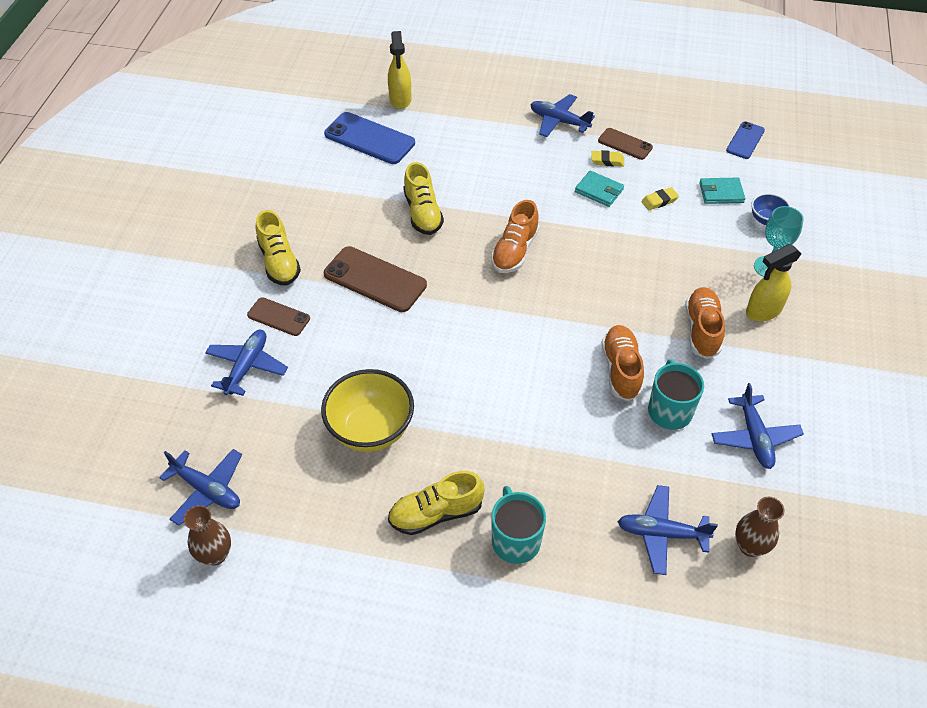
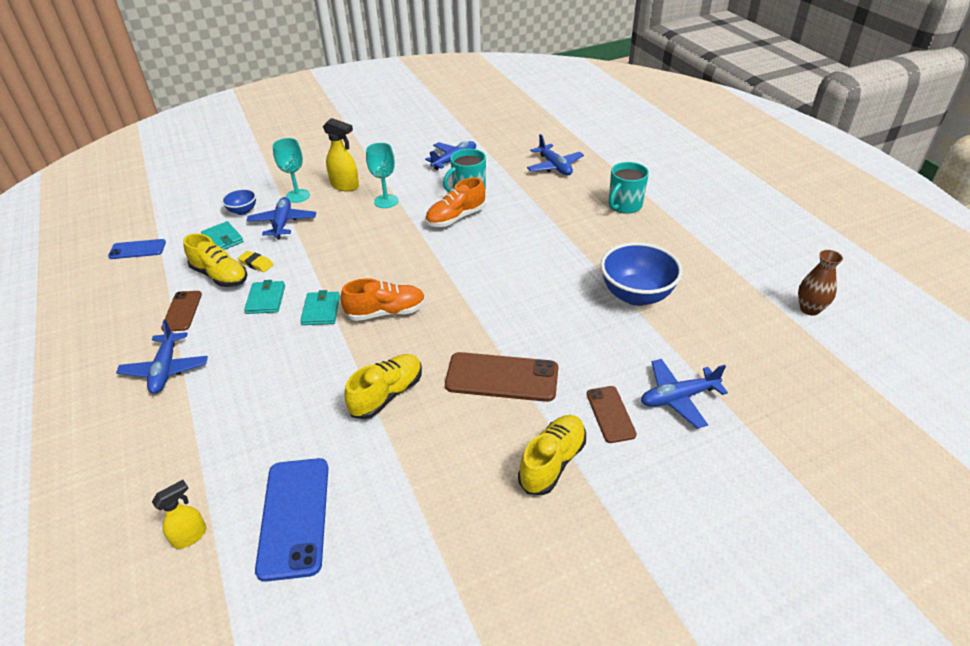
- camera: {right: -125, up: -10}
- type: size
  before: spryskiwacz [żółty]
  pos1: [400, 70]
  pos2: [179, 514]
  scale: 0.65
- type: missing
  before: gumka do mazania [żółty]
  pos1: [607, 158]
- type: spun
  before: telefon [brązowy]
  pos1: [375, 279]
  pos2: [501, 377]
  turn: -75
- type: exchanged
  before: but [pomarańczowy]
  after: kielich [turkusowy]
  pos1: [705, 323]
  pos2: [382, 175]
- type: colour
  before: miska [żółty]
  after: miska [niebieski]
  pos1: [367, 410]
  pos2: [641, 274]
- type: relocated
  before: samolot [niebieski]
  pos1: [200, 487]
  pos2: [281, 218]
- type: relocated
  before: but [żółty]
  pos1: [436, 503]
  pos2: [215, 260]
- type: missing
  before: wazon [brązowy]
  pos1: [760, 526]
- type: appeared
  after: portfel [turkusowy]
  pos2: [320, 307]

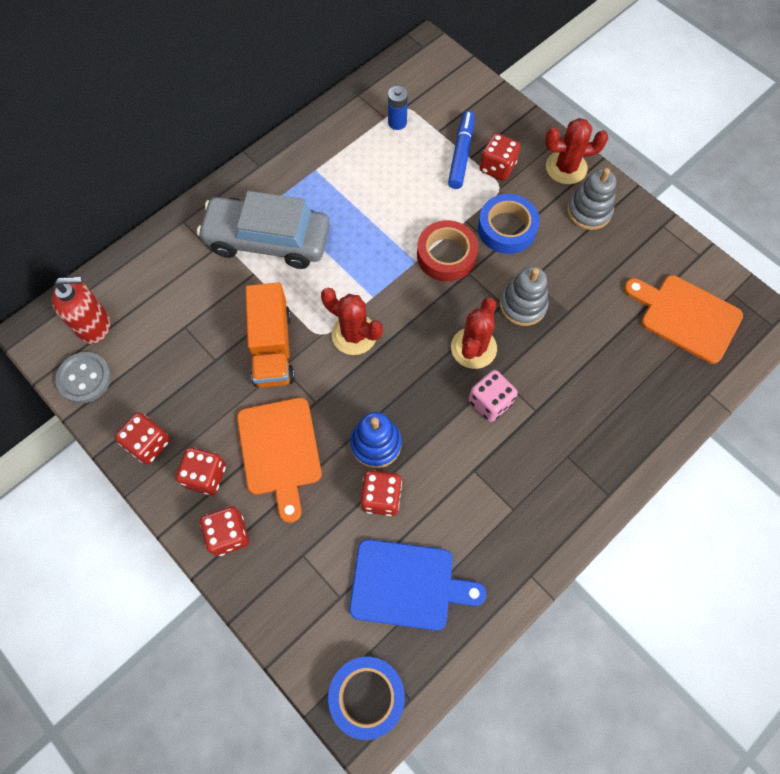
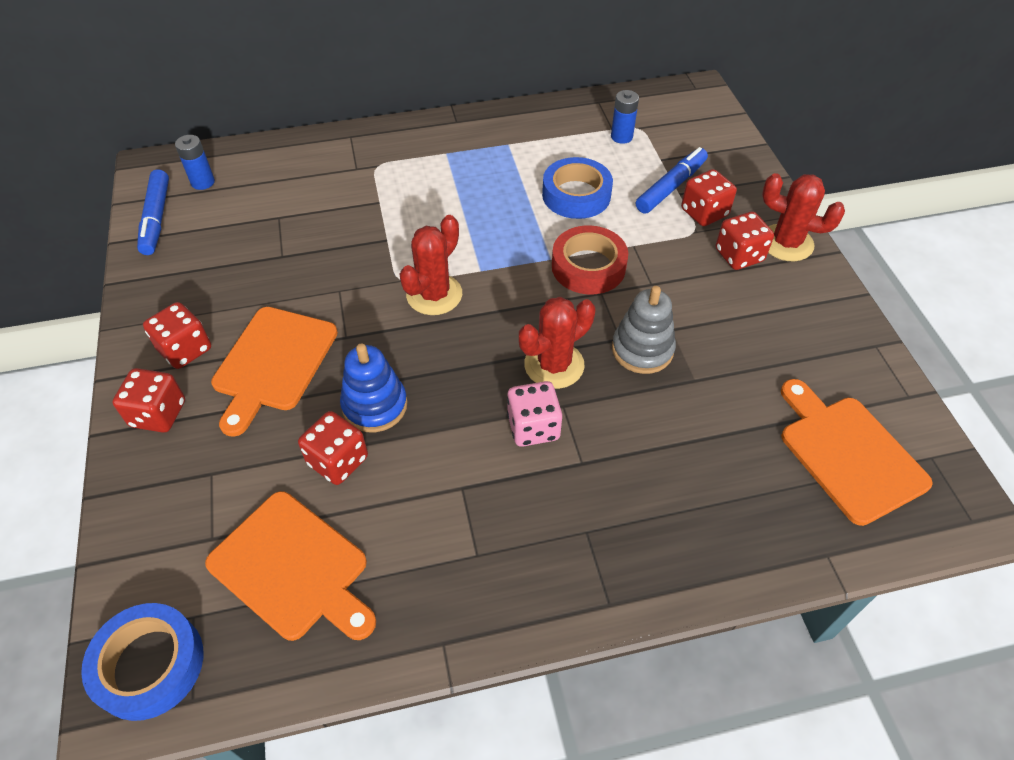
- camera: {right: 30, up: -15}
- type: missing
  before: zabawka nakładanka [szary]
  pos1: [591, 199]
- type: missing
  before: samochód [szary]
  pos1: [263, 230]
- type: relocated
  before: taśma klejąca [niebieski]
  pos1: [509, 224]
  pos2: [577, 188]
- type: exchanged
  before: dozownik mydła [czerwony]
  after: bateria [niebieski]
  pos1: [81, 310]
  pos2: [195, 162]
- type: missing
  before: ciężarówka [pomarańczowy]
  pos1: [270, 335]
- type: spun
  before: kaktus [czerwony]
  pos1: [352, 321]
  pos2: [430, 265]
  turn: 60
- type: exchanged
  before: guzik [szary]
  after: flamaster [niebieski]
  pos1: [83, 377]
  pos2: [153, 212]
- type: relocated
  before: kostka do gry [czerwony]
  pos1: [142, 438]
  pos2: [745, 241]
- type: colour
  before: deska do krojenia [niebieski]
  after: deska do krojenia [pomarańczowy]
  pos1: [417, 585]
  pos2: [290, 566]

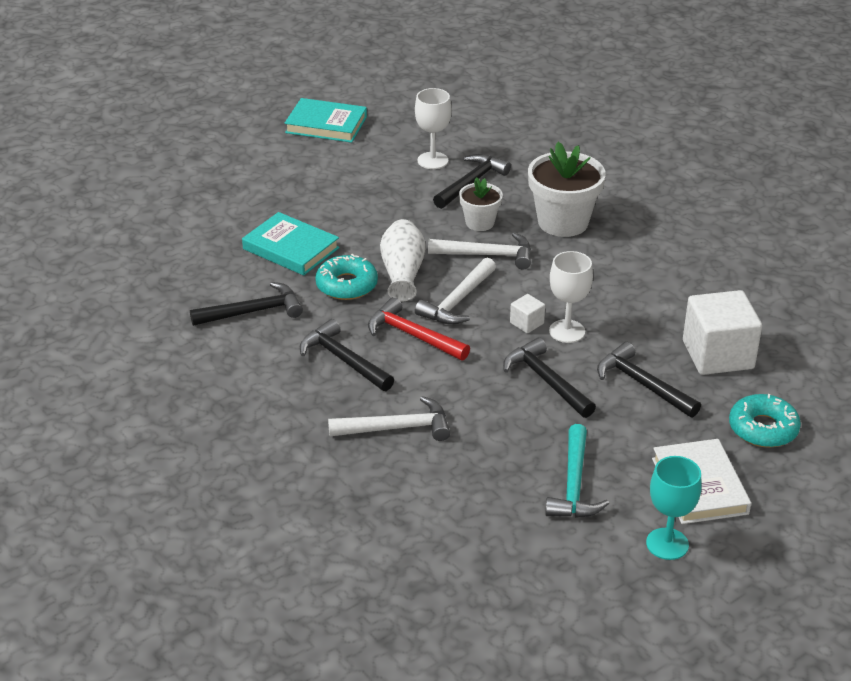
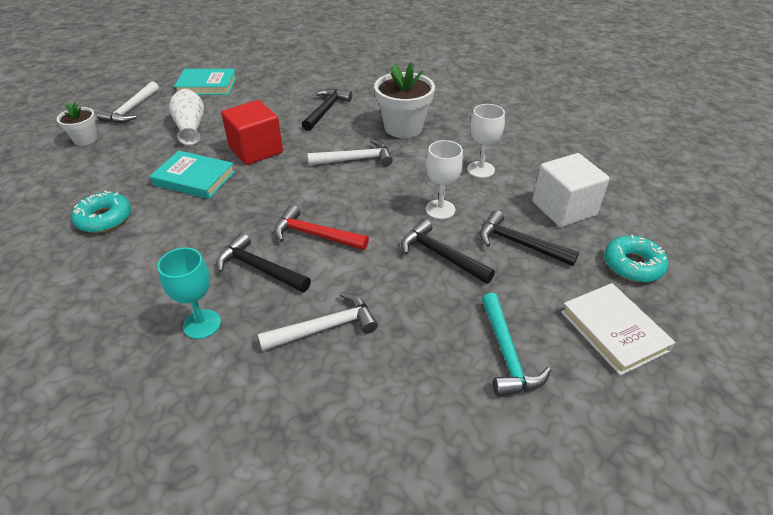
- camera: {right: -15, up: 5}
- type: relocated
  before: kielich [biały]
  pos1: [433, 128]
  pos2: [486, 141]
- type: relocated
  before: doniczka [biały]
  pos1: [481, 204]
  pos2: [77, 124]
- type: relocated
  before: wazon [biały]
  pos1: [403, 260]
  pos2: [186, 117]
- type: relocated
  before: donut [turkusowy]
  pos1: [346, 277]
  pos2: [101, 211]
- type: relocated
  before: młotek [biały]
  pos1: [455, 291]
  pos2: [128, 102]
- type: missing
  before: młotek [czarny]
  pos1: [246, 304]
- type: missing
  before: sześcian [biały]
  pos1: [527, 313]
- type: relocated
  before: kielich [turkusowy]
  pos1: [674, 508]
  pos2: [189, 293]
- type: appeared
  after: sześcian [czerwony]
  pos2: [252, 132]

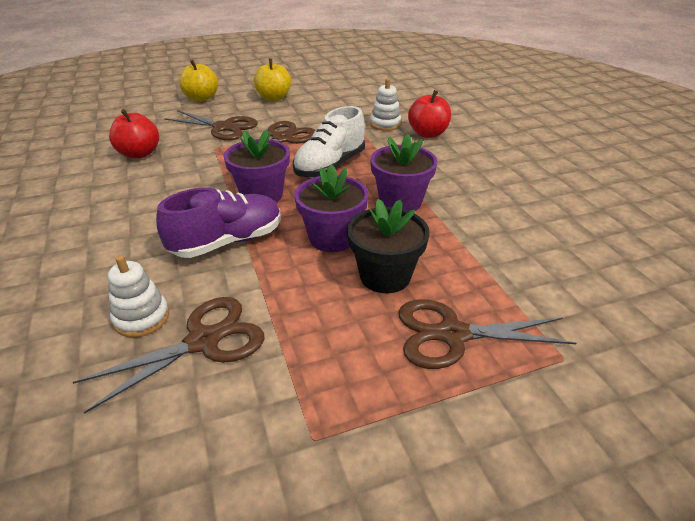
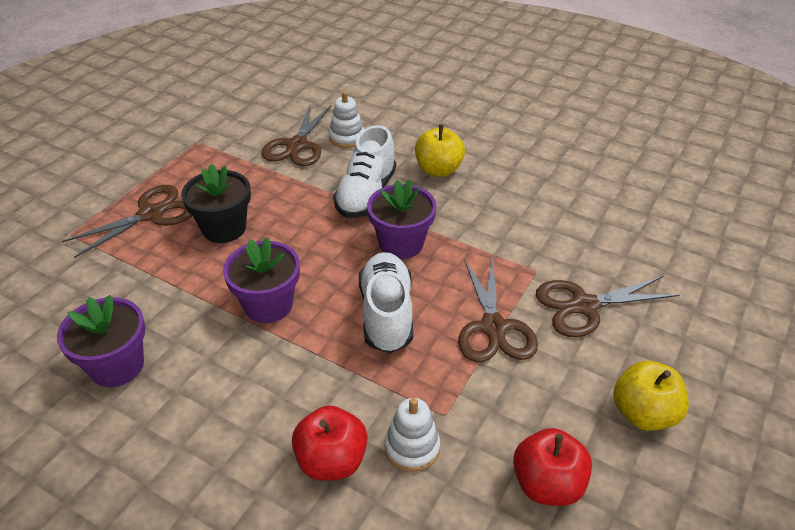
- camera: {right: 140, up: 5}
- type: relocated
  before: jabłko [żółty]
  pos1: [198, 81]
  pos2: [440, 150]
- type: relocated
  before: jabłko [czerwony]
  pos1: [134, 134]
  pos2: [552, 467]
- type: relocated
  before: doniczka [fioletowy]
  pos1: [331, 208]
  pos2: [101, 341]
- type: colour
  before: but [fioletowy]
  after: but [biały]
  pos1: [218, 223]
  pos2: [364, 171]

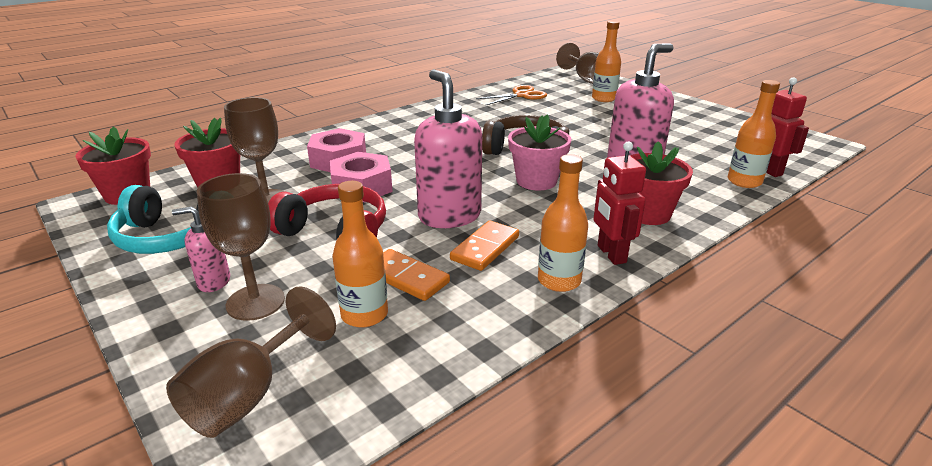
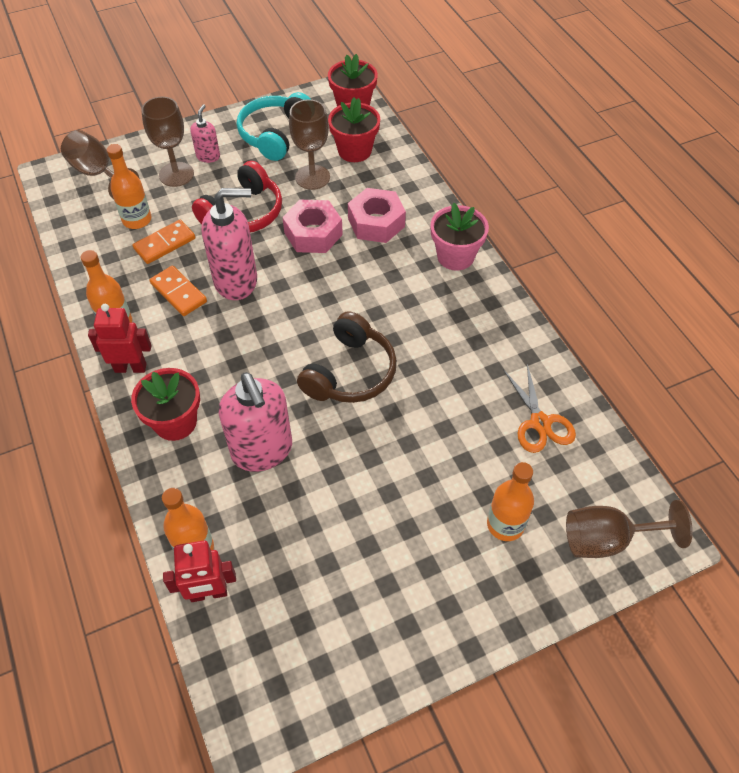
- camera: {right: 105, up: 25}
- type: relocated
  before: doniczka [różowy]
  pos1: [539, 153]
  pos2: [460, 237]

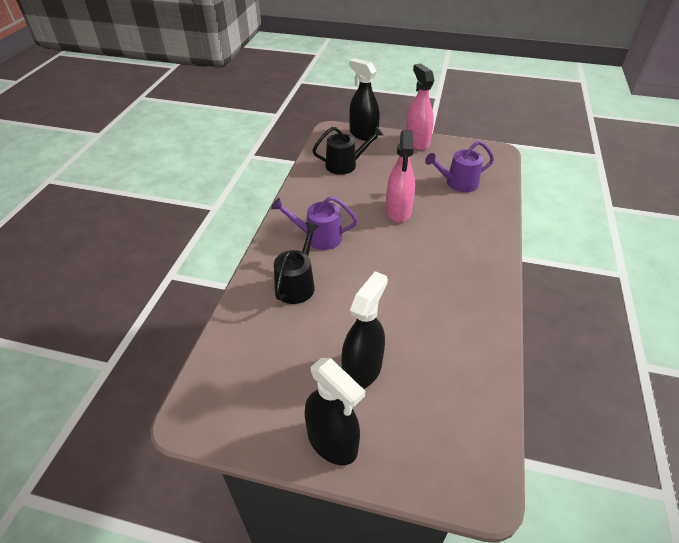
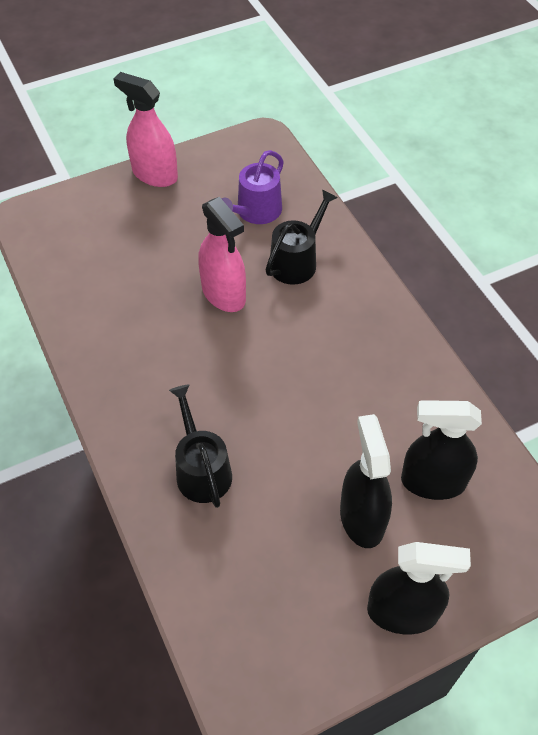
- camera: {right: -40, up: 10}
- type: relocated
  before: spryskiwacz [czarny]
  pos1: [364, 99]
  pos2: [441, 450]
- type: relocated
  before: konewka [czarny]
  pos1: [348, 150]
  pos2: [301, 237]
- type: missing
  before: konewka [fioletowy]
  pos1: [314, 223]

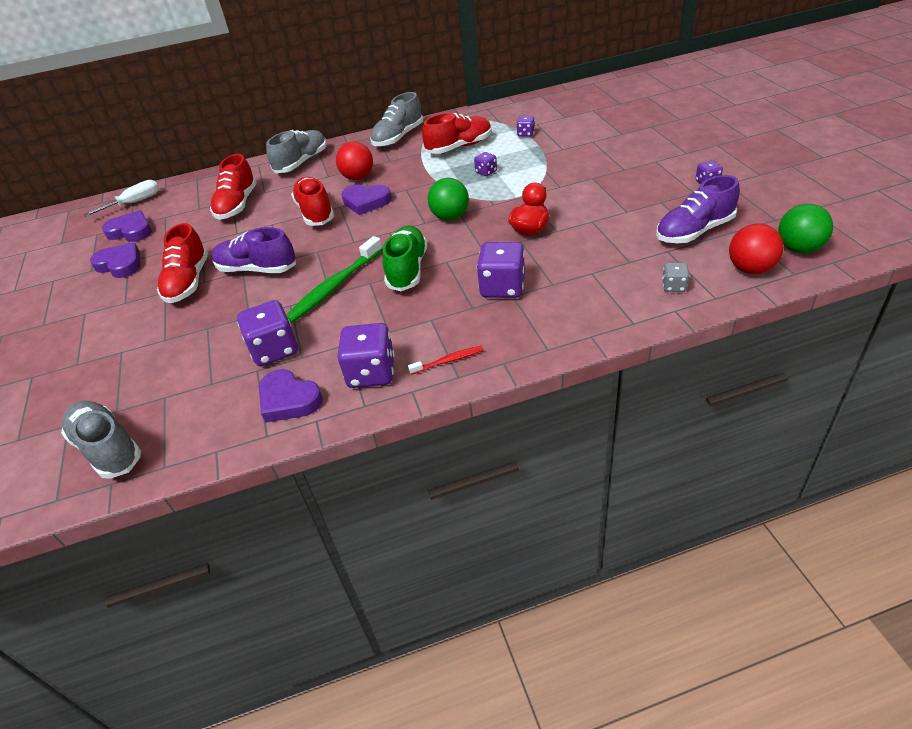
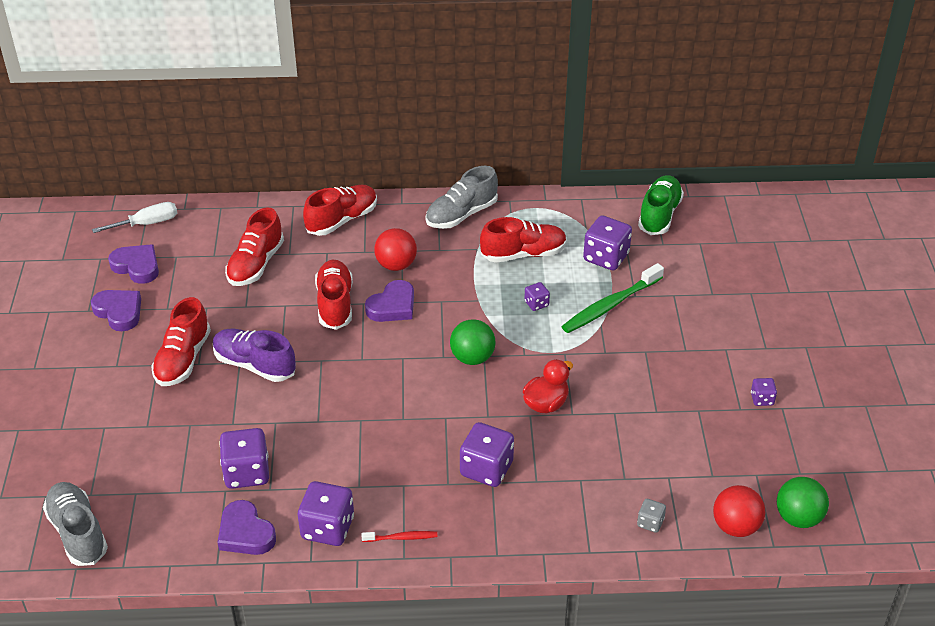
- camera: {right: 10, up: 0}
- type: size
  before: kostka do gry [fioletowy]
  pos1: [526, 126]
  pos2: [607, 243]
  scale: 1.97
- type: colour
  before: but [szary]
  after: but [czerwony]
  pos1: [296, 151]
  pos2: [340, 210]
- type: missing
  before: but [fioletowy]
  pos1: [698, 209]
- type: spun
  before: serce [fioletowy]
  pos1: [366, 200]
  pos2: [389, 301]
  turn: -75
- type: relocated
  before: but [zielony]
  pos1: [405, 258]
  pos2: [661, 205]
- type: relocated
  before: szczoteczka do zębów [zielony]
  pos1: [334, 279]
  pos2: [612, 298]

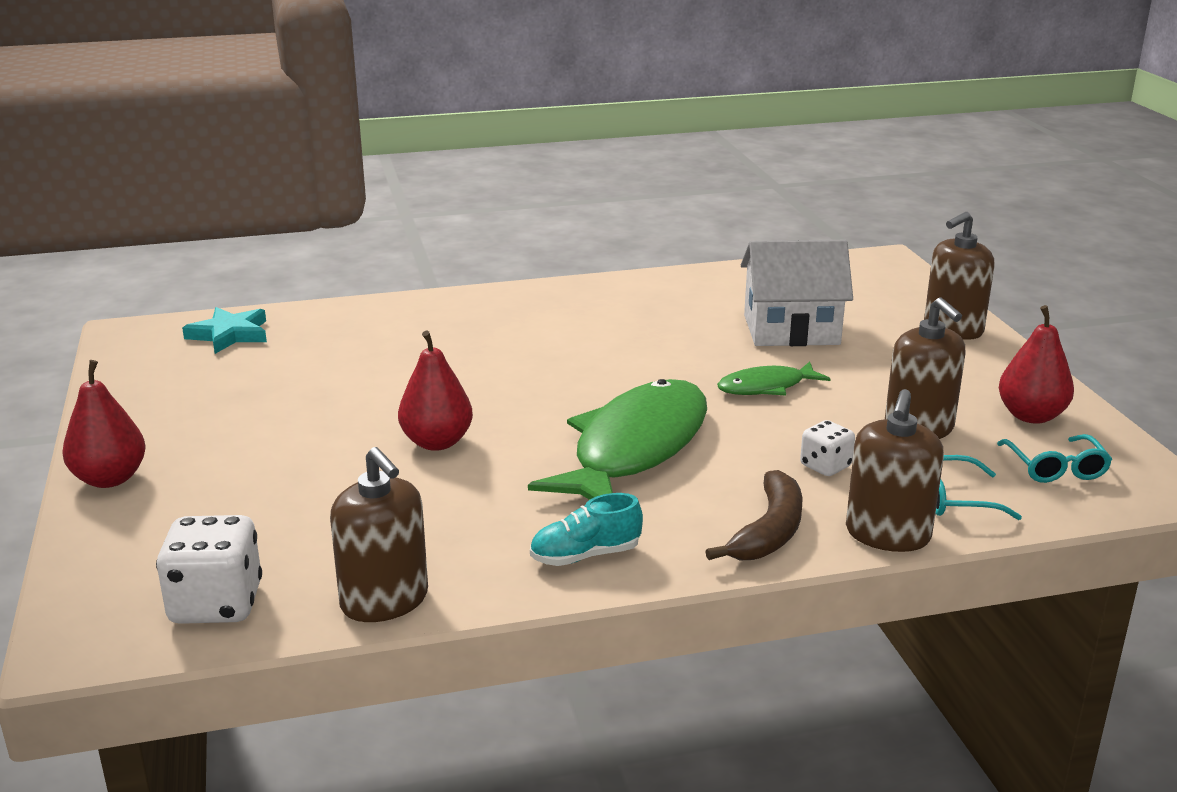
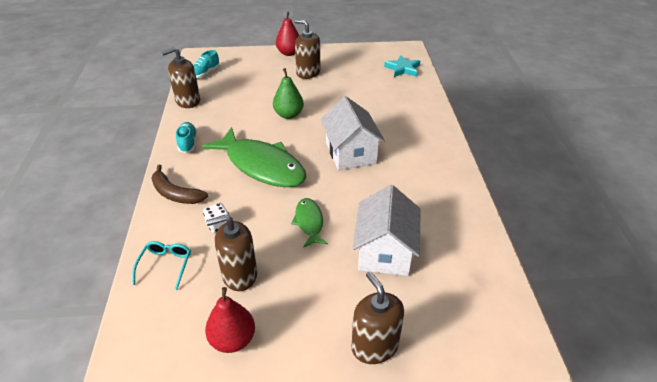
- camera: {right: 100, up: 15}
- type: colour
  before: gruszka [czerwony]
  after: gruszka [zielony]
  pos1: [435, 391]
  pos2: [288, 93]
- type: relocated
  before: dozownik mydła [brązowy]
  pos1: [895, 470]
  pos2: [307, 49]
- type: missing
  before: okulary [turkusowy]
  pos1: [1054, 458]
- type: exchanged
  before: kostka do gry [biały]
  after: but [turkusowy]
  pos1: [209, 569]
  pos2: [206, 64]
- type: appeared
  after: domek [biały]
  pos2: [352, 133]

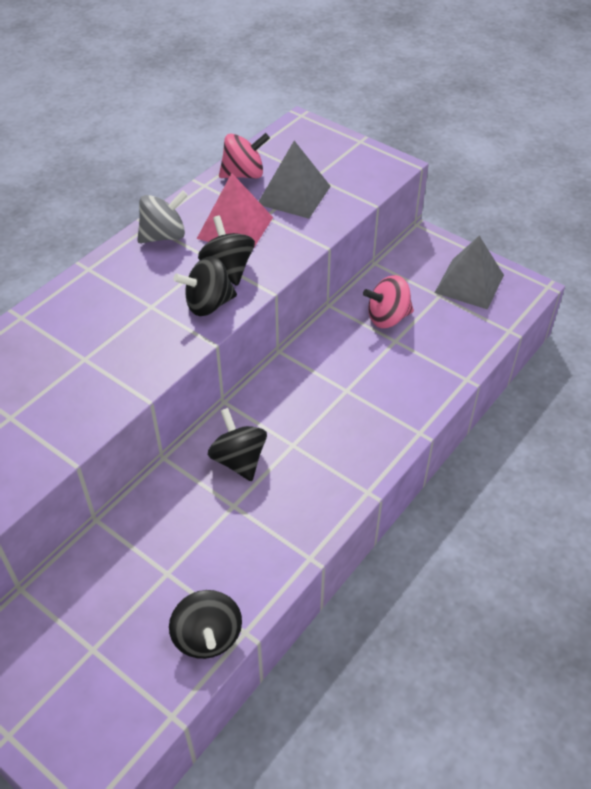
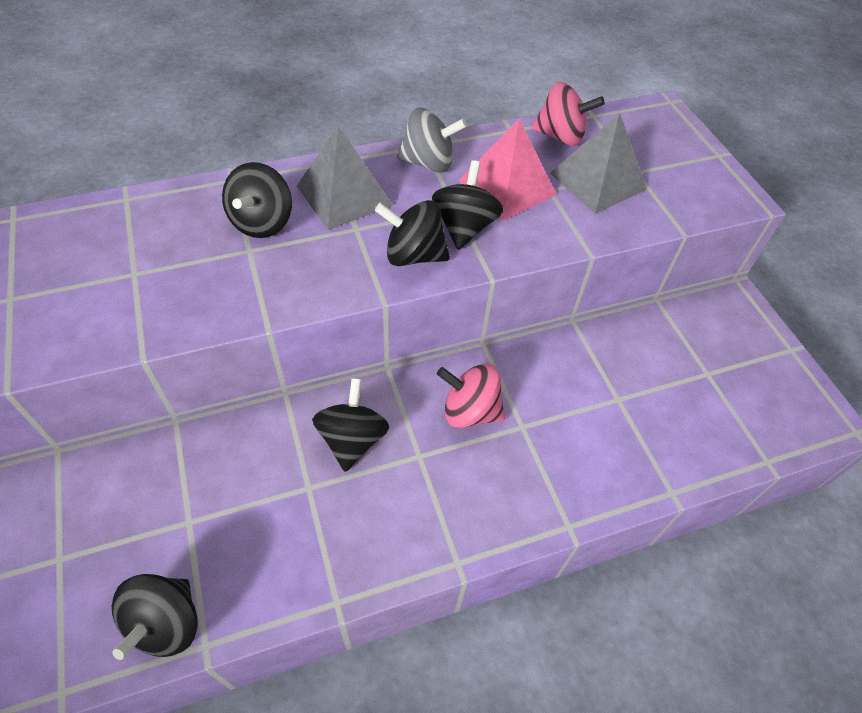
- camera: {right: 30, up: 5}
- type: relocated
  before: piramida [szary]
  pos1: [469, 273]
  pos2: [345, 177]
- type: relocated
  before: bączek [różowy]
  pos1: [388, 301]
  pos2: [471, 396]
- type: appeared
  after: bączek [czarny]
  pos2: [257, 200]

